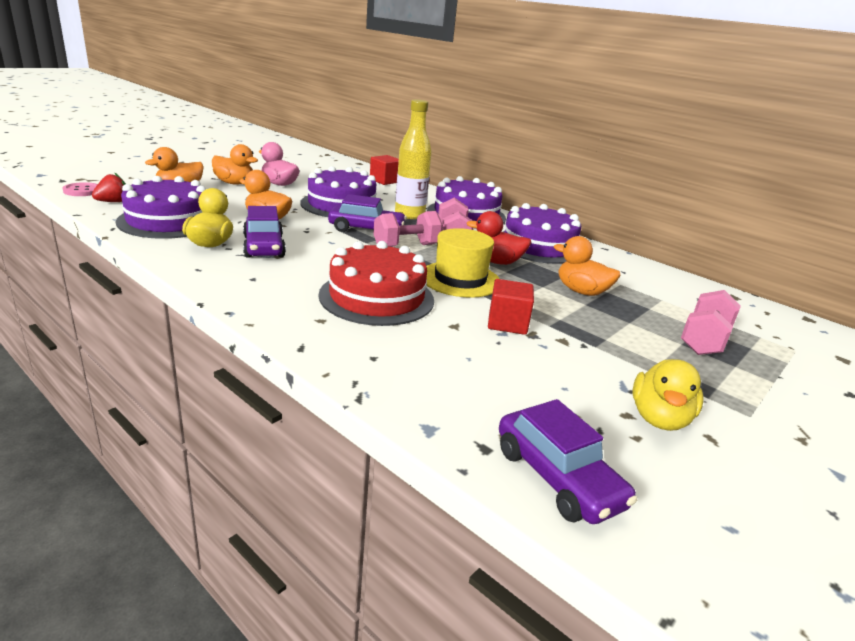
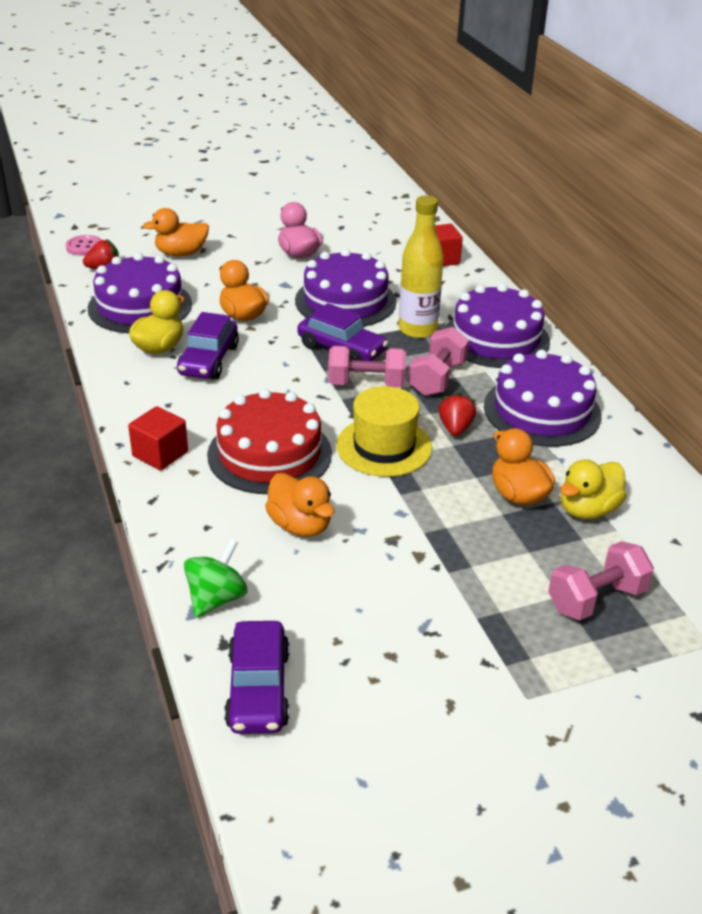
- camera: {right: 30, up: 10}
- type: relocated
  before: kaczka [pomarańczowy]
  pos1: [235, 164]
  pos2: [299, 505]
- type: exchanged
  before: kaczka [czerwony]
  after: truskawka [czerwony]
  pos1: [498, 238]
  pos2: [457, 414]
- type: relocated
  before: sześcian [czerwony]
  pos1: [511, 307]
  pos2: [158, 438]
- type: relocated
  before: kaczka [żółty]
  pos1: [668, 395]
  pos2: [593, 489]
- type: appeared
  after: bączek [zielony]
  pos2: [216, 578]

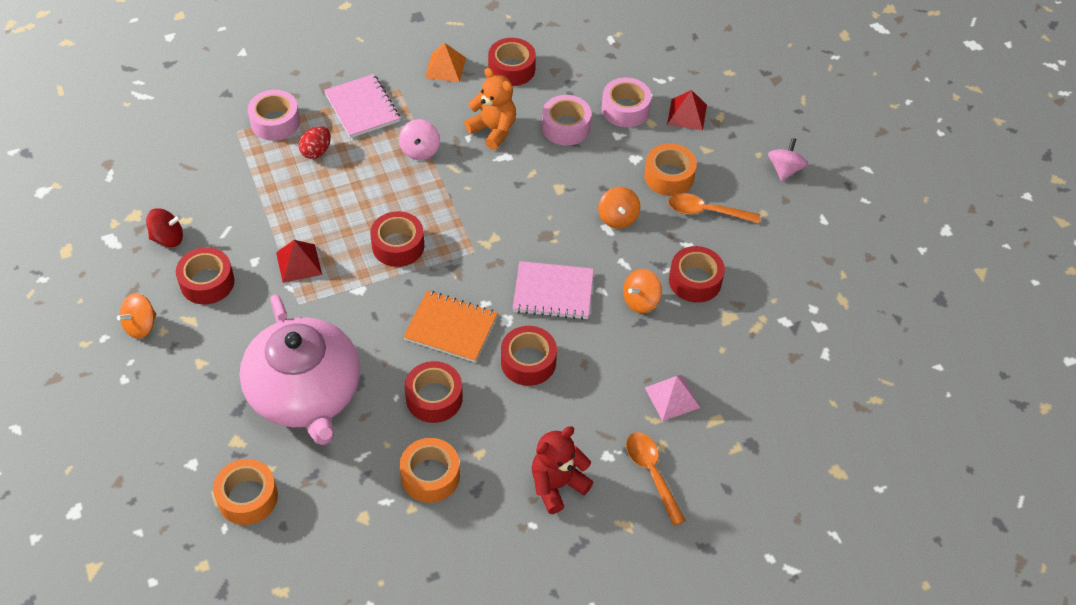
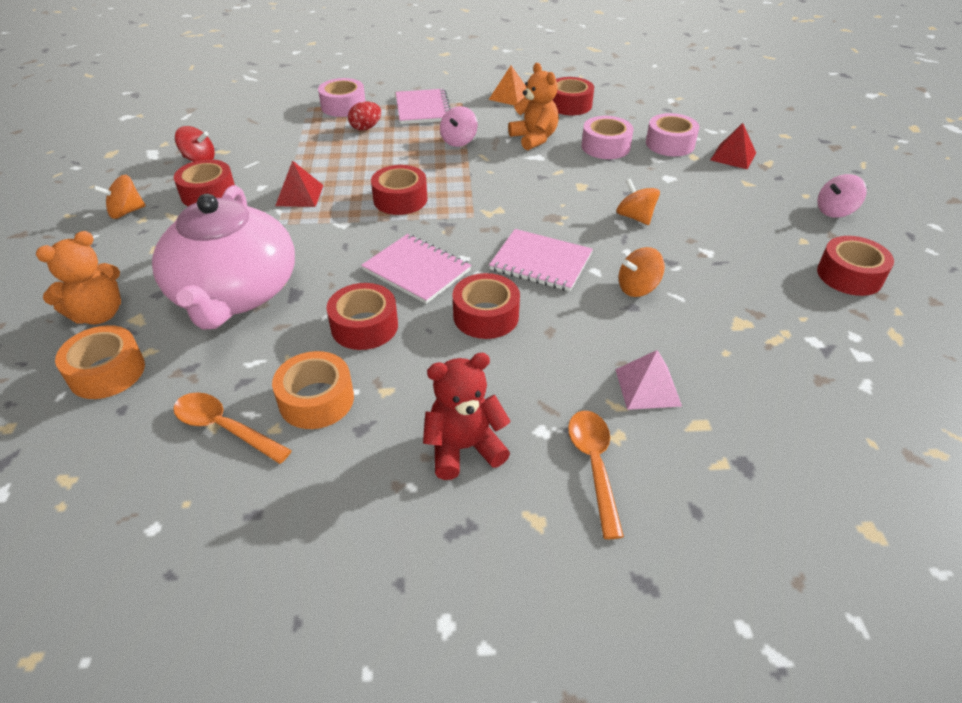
- camera: {right: 20, up: -10}
- type: spun
  before: bączek [różowy]
  pos1: [788, 159]
  pos2: [842, 196]
  turn: -150
- type: missing
  before: taśma klejąca [pomarańczowy]
  pos1: [670, 170]
- type: spun
  before: bączek [pomarańczowy]
  pos1: [619, 208]
  pos2: [638, 202]
  turn: 135
- type: relocated
  before: łyżka [pomarańczowy]
  pos1: [714, 208]
  pos2: [232, 428]
- type: relocated
  before: taśma klejąca [czerwony]
  pos1: [697, 274]
  pos2: [855, 266]
- type: colour
  before: zeszyt [pomarańczowy]
  after: zeszyt [różowy]
  pos1: [450, 326]
  pos2: [416, 269]
- type: appeared
  after: miś [pomarańczowy]
  pos2: [78, 277]

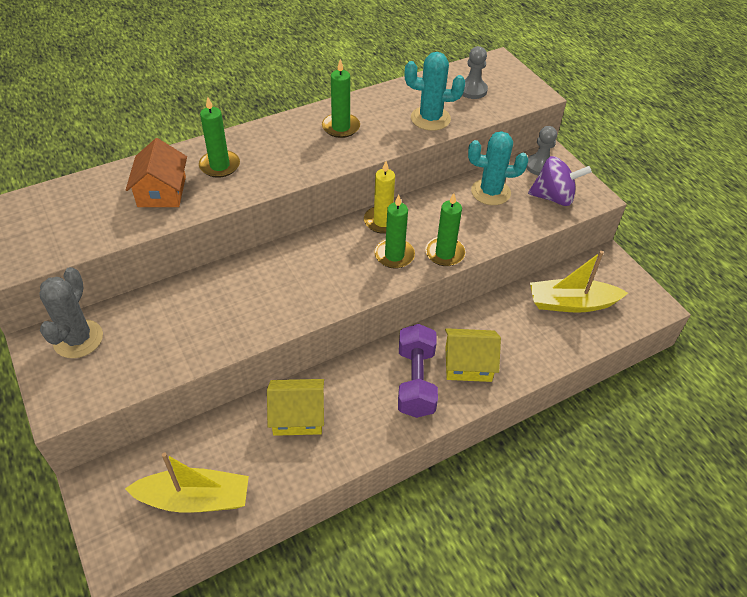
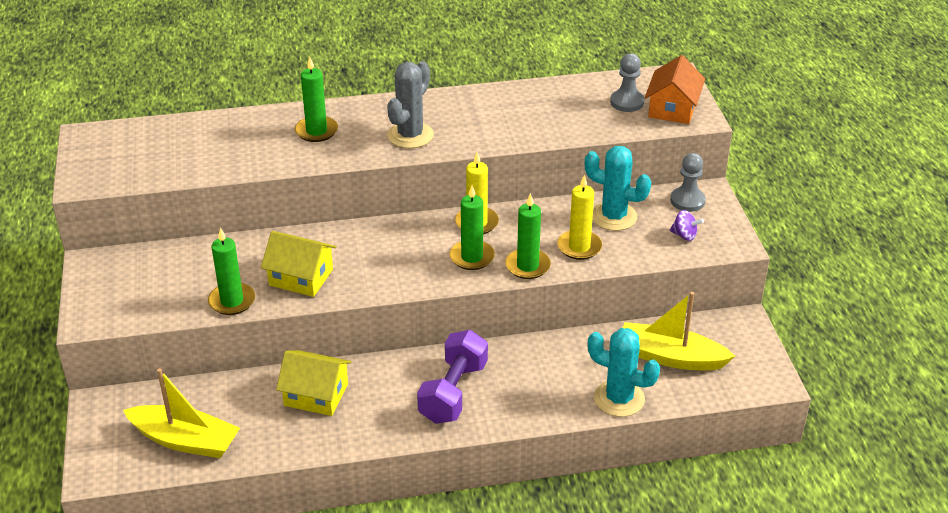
- camera: {right: 20, up: -10}
- type: relocated
  before: kaktus [turkusowy]
  pos1: [434, 91]
  pos2: [624, 372]
- type: relocated
  before: świeca [zielony]
  pos1: [341, 98]
  pos2: [231, 271]
- type: relocated
  before: domek [pomarańczowy]
  pos1: [156, 172]
  pos2: [675, 89]
- type: size
  before: bączek [fioletowy]
  pos1: [560, 181]
  pos2: [687, 225]
  scale: 0.52
- type: relocated
  before: kaktus [szary]
  pos1: [71, 312]
  pos2: [410, 104]
- type: relocated
  before: domek [żółty]
  pos1: [473, 355]
  pos2: [298, 264]
- type: appeared
  after: świeca [żółty]
  pos2: [579, 217]

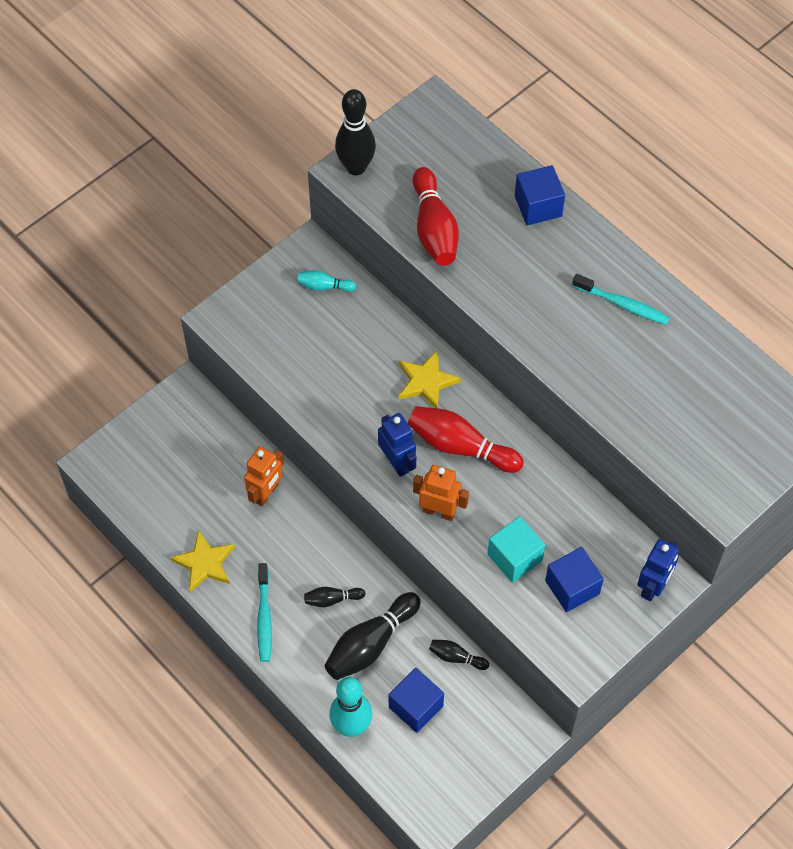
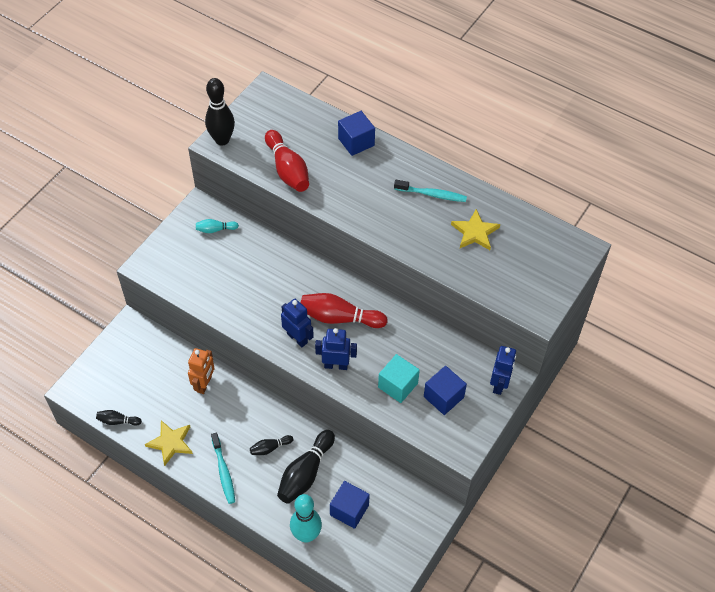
- camera: {right: -15, up: -5}
- type: relocated
  before: gwiazda [żółty]
  pos1: [430, 379]
  pos2: [475, 229]
- type: colour
  before: robot [pomarańczowy]
  after: robot [niebieski]
  pos1: [441, 493]
  pos2: [336, 349]
- type: relocated
  before: kręgiel [czarny]
  pos1: [459, 655]
  pos2: [119, 418]

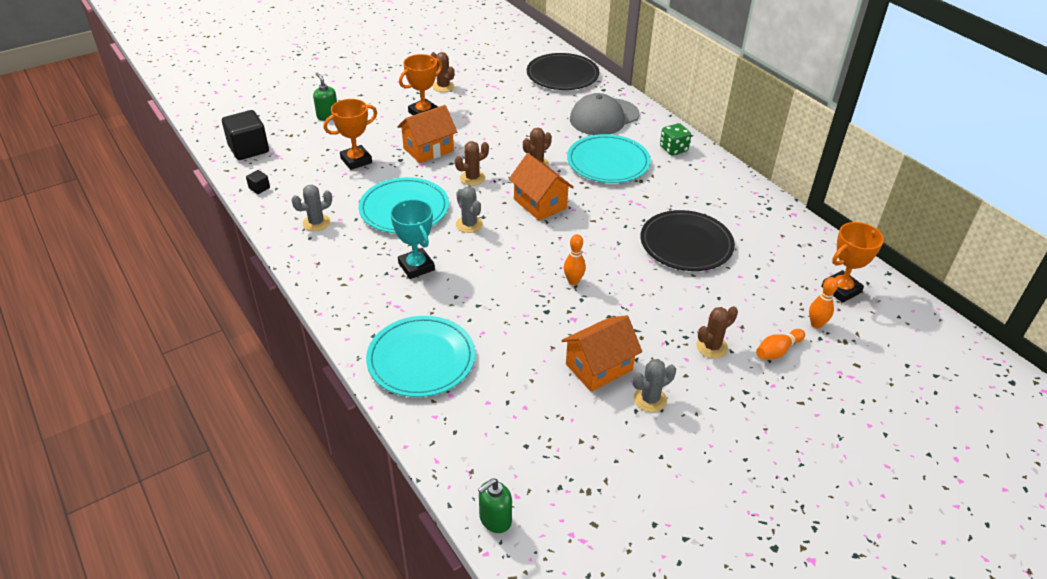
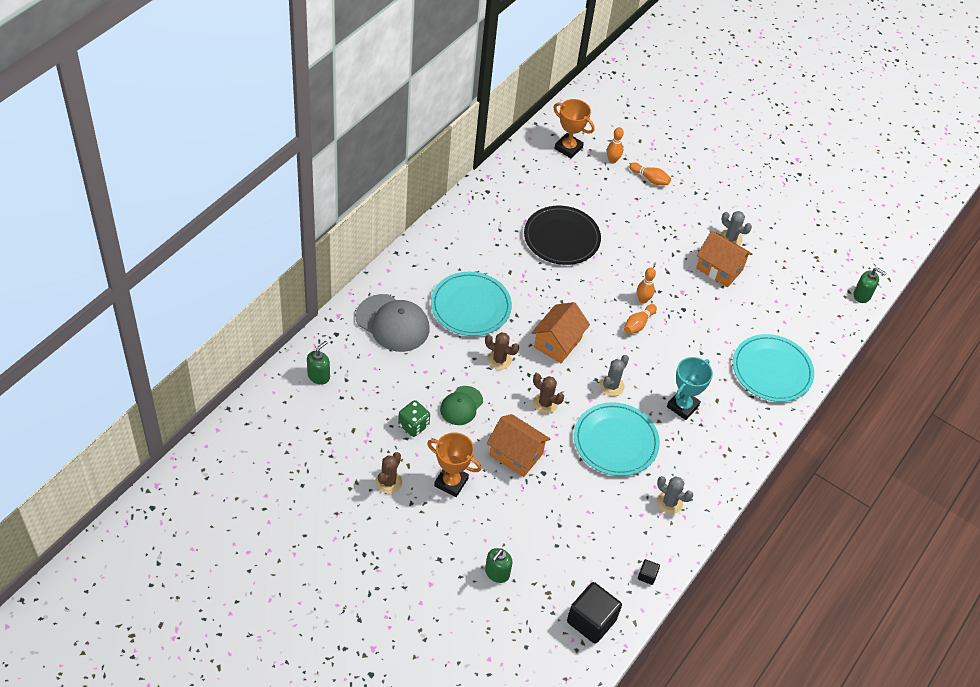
- camera: {right: -115, up: 10}
- type: exchanged
  before: talerz [czarny]
  after: dozownik mydła [zielony]
  pos1: [563, 71]
  pos2: [318, 363]
- type: missing
  before: puchar [pomarańczowy]
  pos1: [350, 134]
- type: relocated
  before: kostka do gry [zielony]
  pos1: [675, 139]
  pos2: [414, 418]
- type: missing
  before: kaktus [brązowy]
  pos1: [717, 332]
- type: appeared
  after: kręgiel [pomarańczowy]
  pos2: [640, 319]
- type: appeared
  after: czapka [zielony]
  pos2: [461, 405]

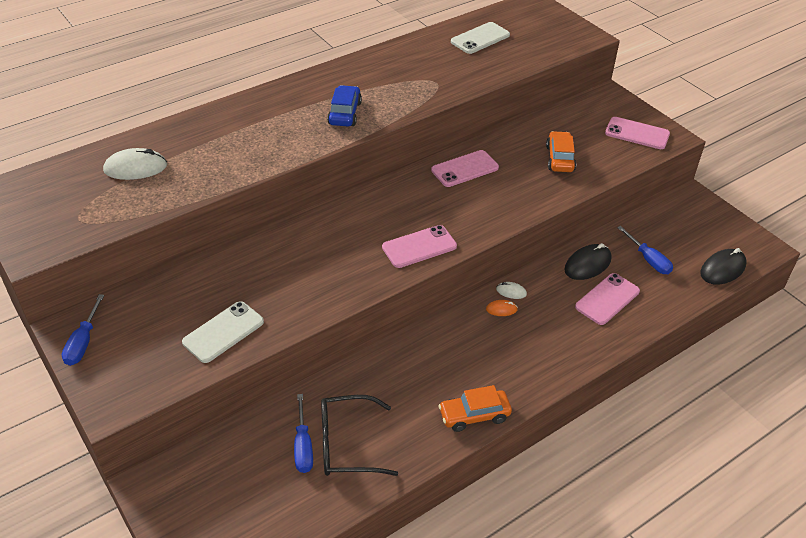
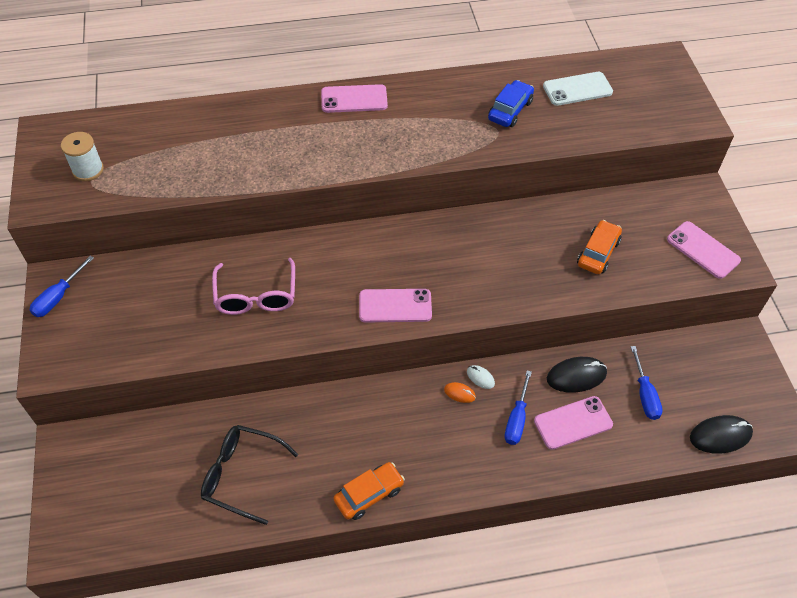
- camera: {right: 25, up: 10}
- type: relocated
  before: samochód [niebieski]
  pos1: [344, 105]
  pos2: [511, 103]
- type: missing
  before: myszka [biały]
  pos1: [135, 164]
- type: relocated
  before: telefon [różowy]
  pos1: [465, 168]
  pos2: [354, 98]
- type: missing
  before: telefon [biały]
  pos1: [223, 332]
- type: spun
  before: samochód [pomarańczowy]
  pos1: [475, 408]
  pos2: [369, 491]
  turn: 135
- type: relocated
  before: śrubokręt [niebieski]
  pos1: [303, 433]
  pos2: [518, 407]
- type: appeared
  after: szpulka [biały]
  pos2: [82, 156]
- type: appeared
  after: okulary [różowy]
  pos2: [253, 286]

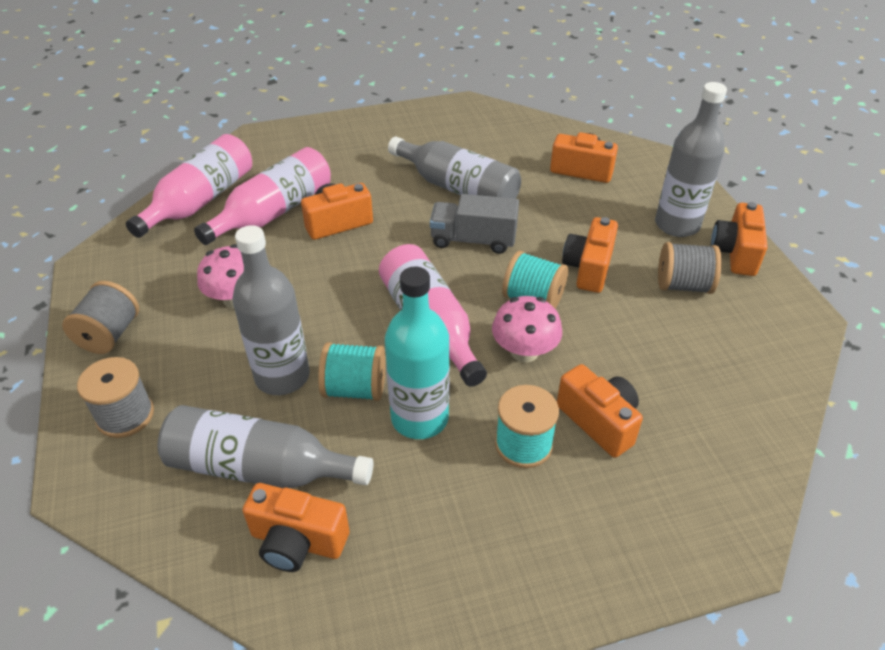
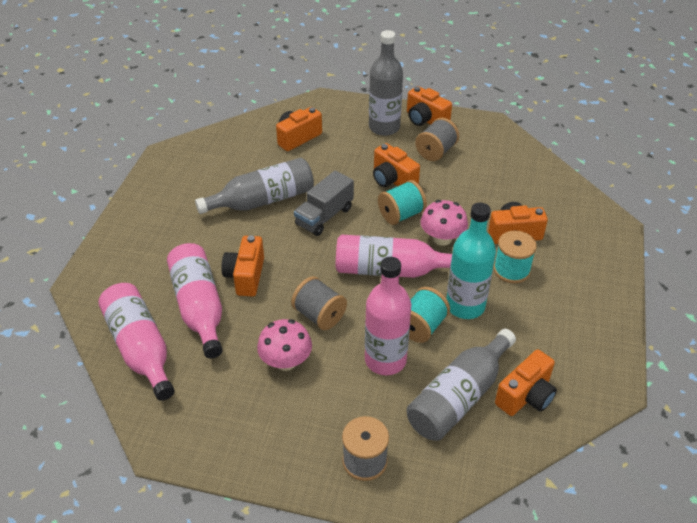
- camera: {right: -60, up: 0}
- type: colour
  before: butelka [szary]
  after: butelka [różowy]
  pos1: [271, 310]
  pos2: [388, 316]
- type: relocated
  before: szpulka [szary]
  pos1: [100, 317]
  pos2: [319, 303]

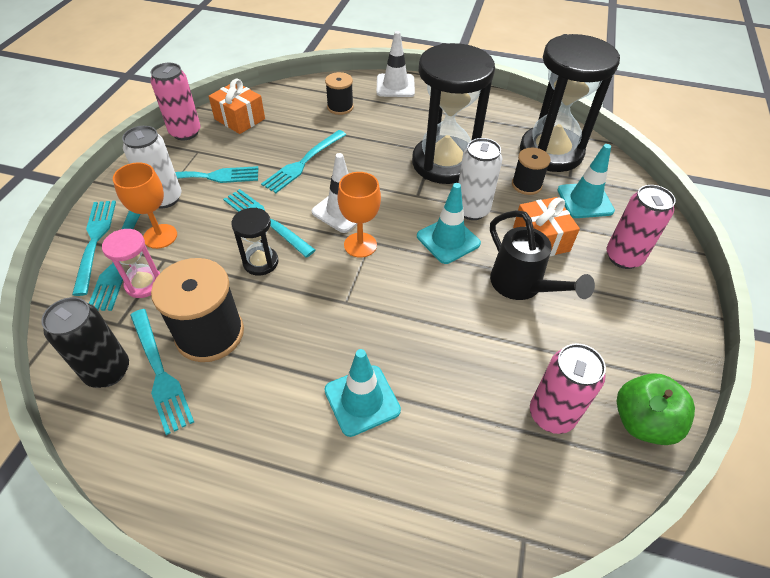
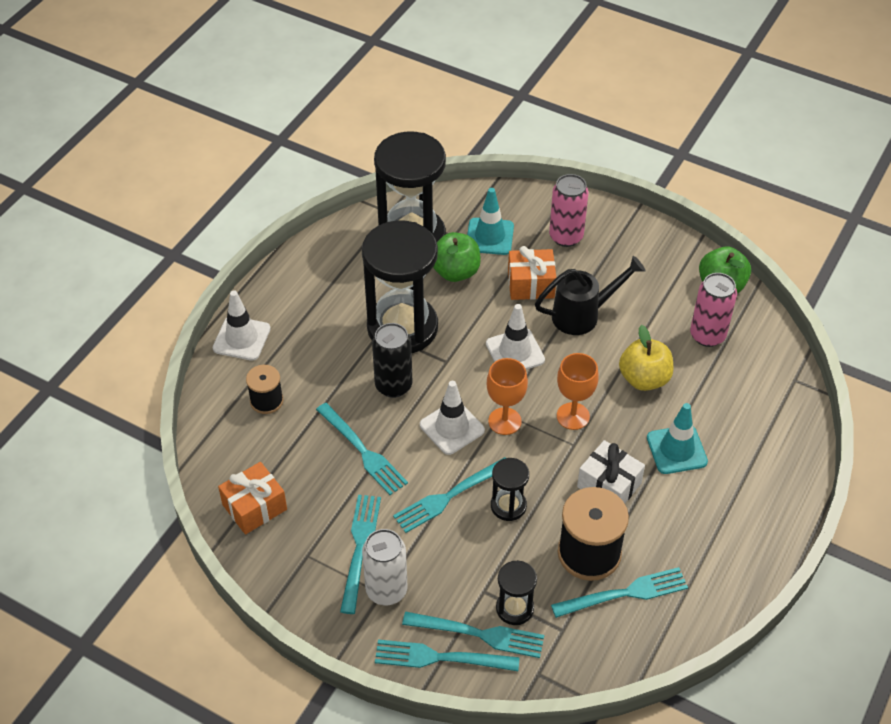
- camera: {right: -75, up: 0}
- type: missing
  before: puszka [różowy]
  pos1: [176, 102]
- type: missing
  before: puszka [biały]
  pos1: [480, 179]
- type: exchanged
  before: szpulka [czarny]
  after: jabłko [zielony]
  pos1: [531, 171]
  pos2: [457, 257]
- type: relocated
  before: kielich [pomarańczowy]
  pos1: [145, 205]
  pos2: [578, 391]
- type: colour
  before: pachołek [turkusowy]
  after: pachołek [biały]
  pos1: [449, 223]
  pos2: [515, 337]
- type: colour
  before: klepsydra [różowy]
  after: klepsydra [czarny]
  pos1: [131, 263]
  pos2: [516, 592]
- type: relocated
  before: puszka [czarny]
  pos1: [85, 342]
  pos2: [392, 360]
- type: appeared
  after: jabłko [żółty]
  pos2: [646, 358]
- type: appeared
  after: prezent [biały]
  pos2: [611, 472]

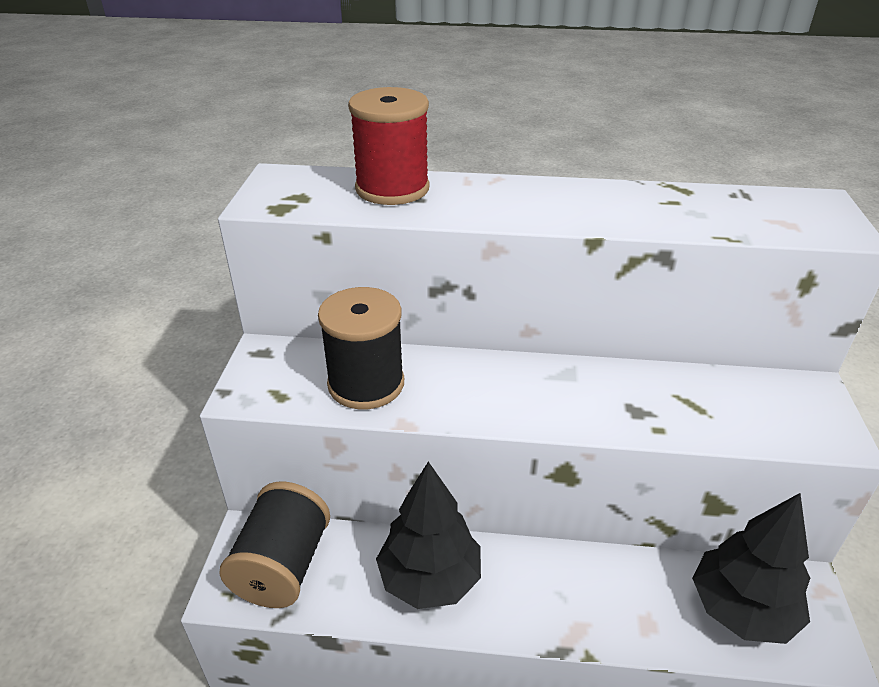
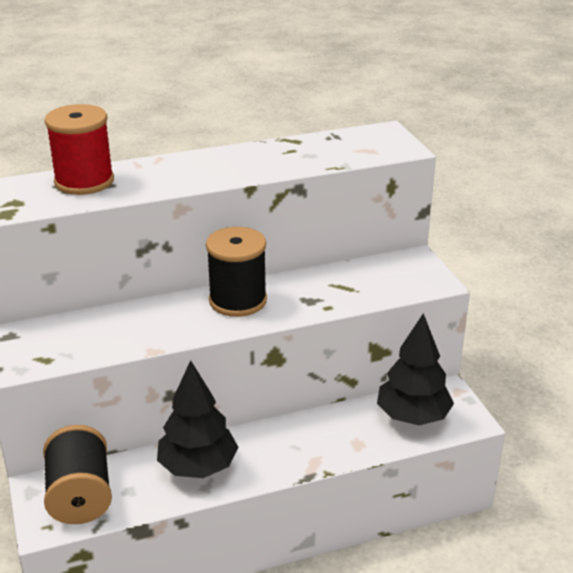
- camera: {right: -25, up: -5}
- type: relocated
  before: szpulka [czarny]
  pos1: [361, 348]
  pos2: [236, 272]

